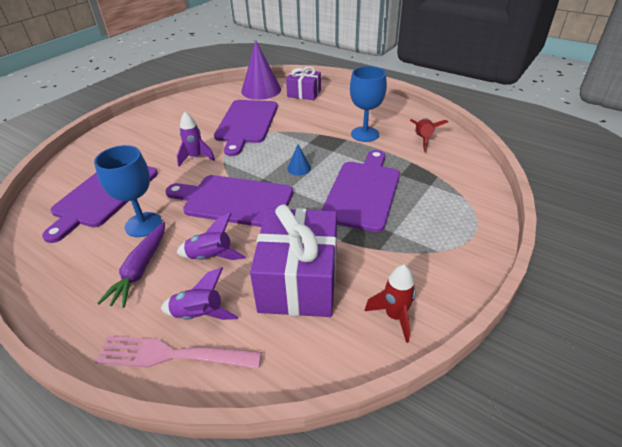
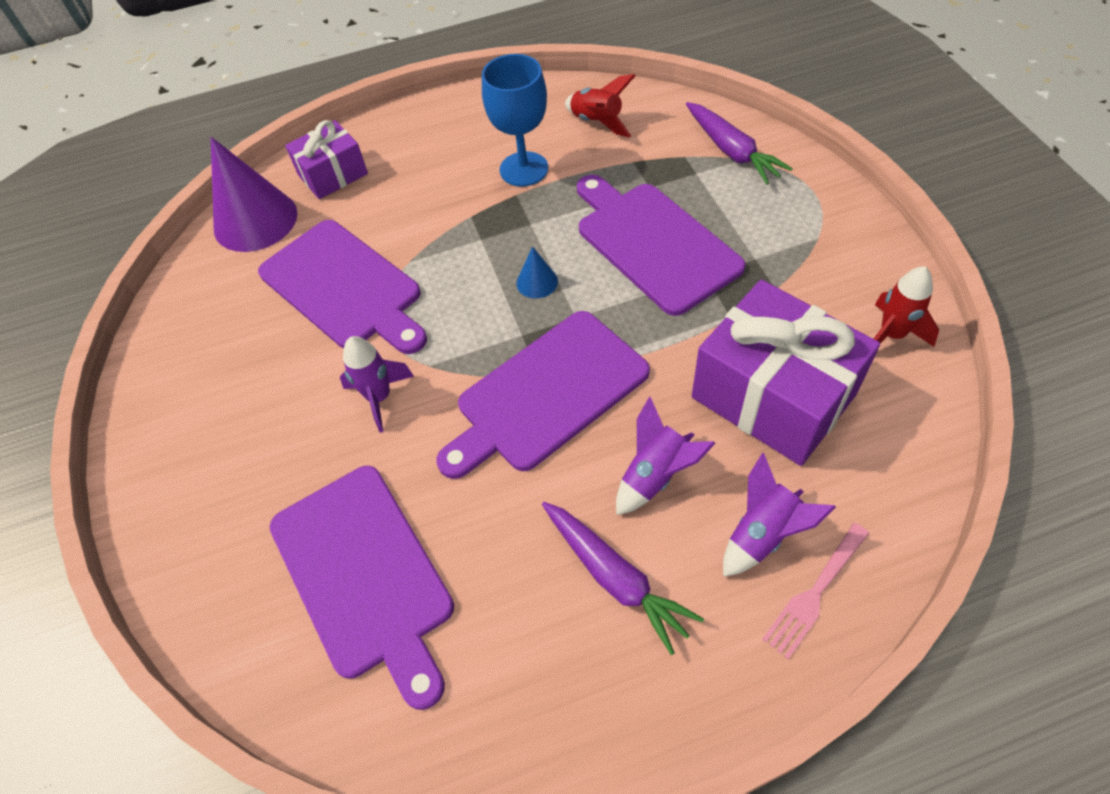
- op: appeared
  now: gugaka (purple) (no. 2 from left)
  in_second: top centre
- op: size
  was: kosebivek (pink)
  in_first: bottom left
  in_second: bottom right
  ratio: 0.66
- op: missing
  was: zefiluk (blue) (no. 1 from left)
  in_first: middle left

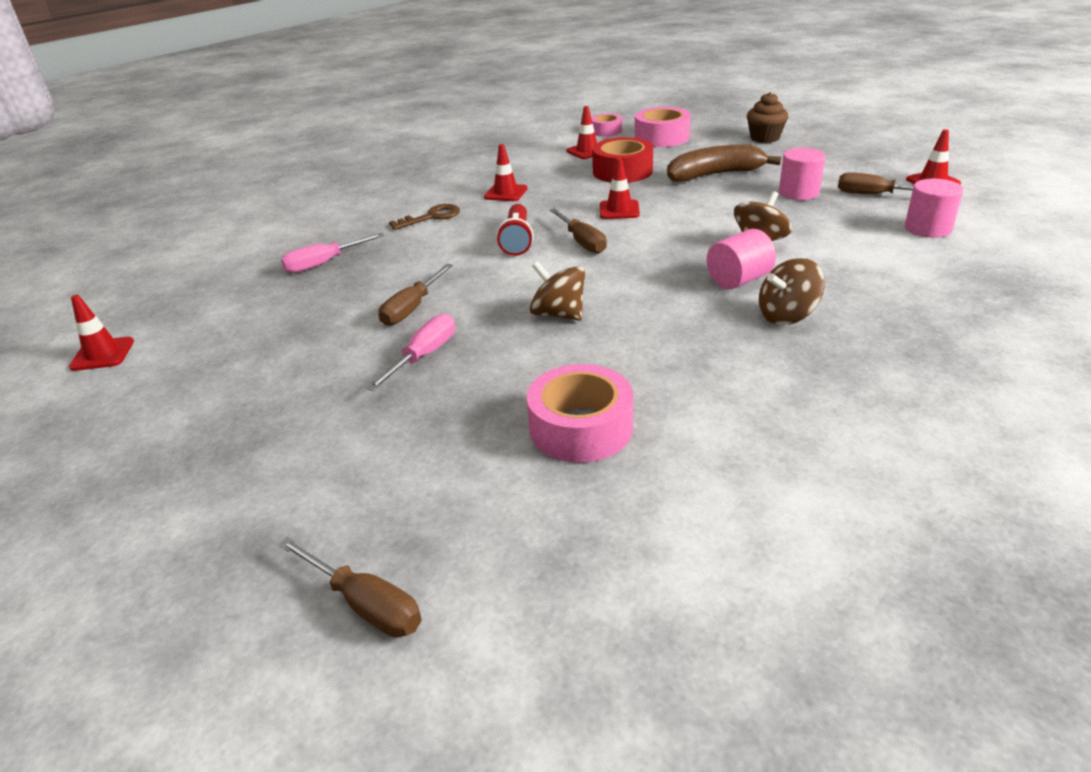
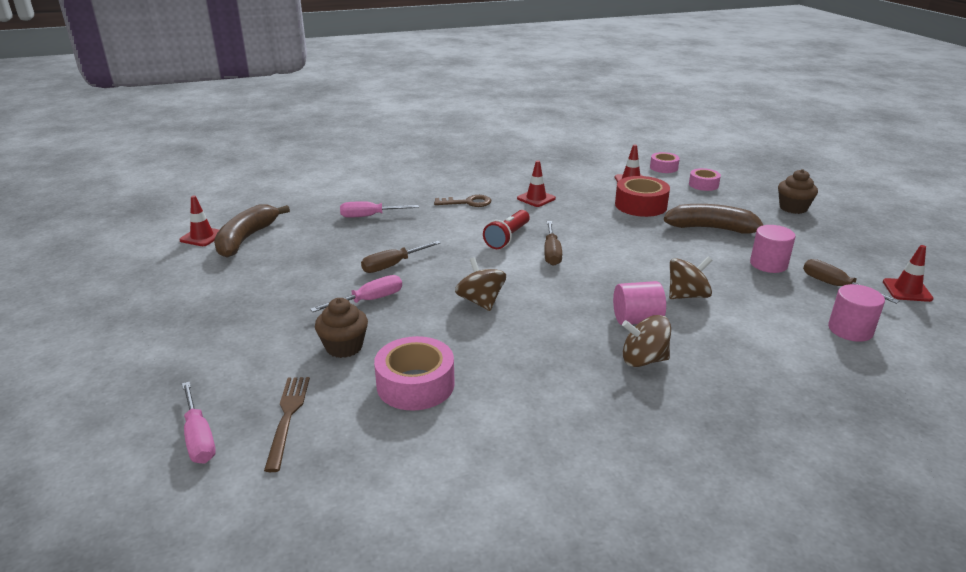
- op: colour
  was: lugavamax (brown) (no. 1 from left)
  now: lugavamax (pink) (no. 1 from left)
  in_first: bottom left
  in_second: bottom left
- op: appeared
  now: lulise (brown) (no. 1 from left)
  in_second: middle left
- op: appeared
  now: kosebivek (brown)
  in_second: bottom left
- op: appeared
  now: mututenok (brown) (no. 1 from left)
  in_second: centre
- op: size
  was: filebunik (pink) (no. 3 from left)
  in_first: top centre
  in_second: top right
  ratio: 0.6
- op: missing
  was: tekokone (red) (no. 4 from left)
  in_first: top centre

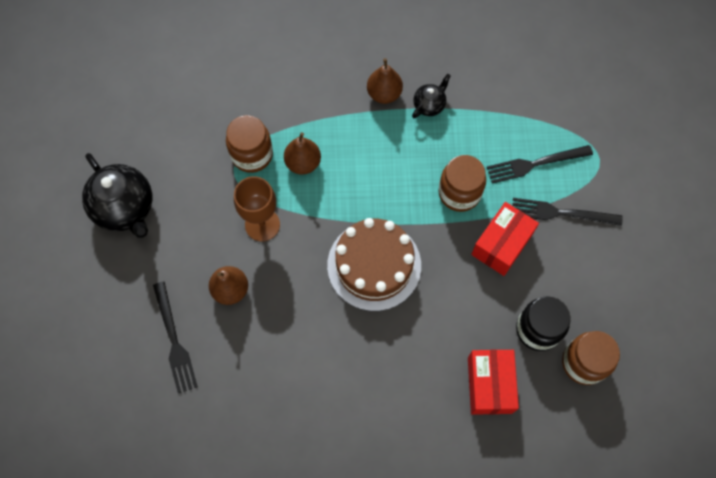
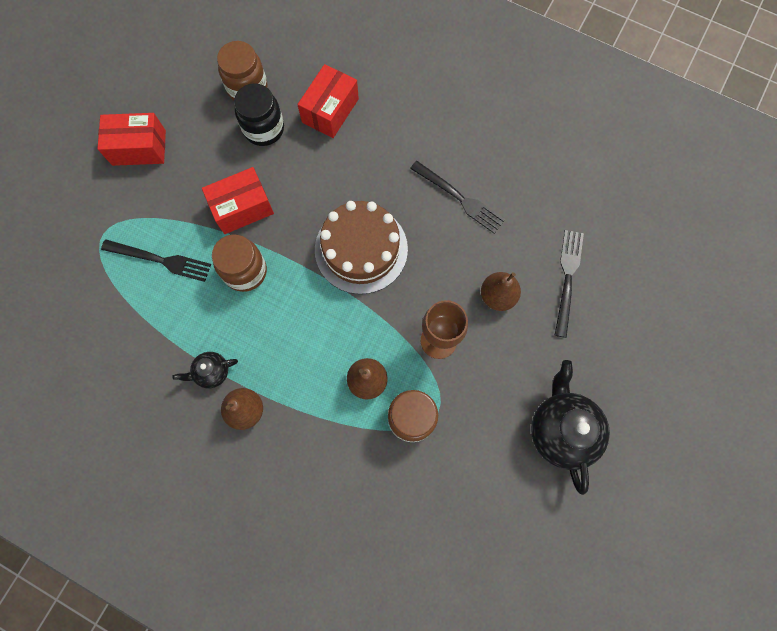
- op: appeared
  now: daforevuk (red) (no. 1 from left)
  in_second: top left
- op: relocated
  was: kosebivek (black) (no. 3 from left in the first image)
  now: kosebivek (black) (no. 2 from left)
  in_first: middle right
  in_second: top centre

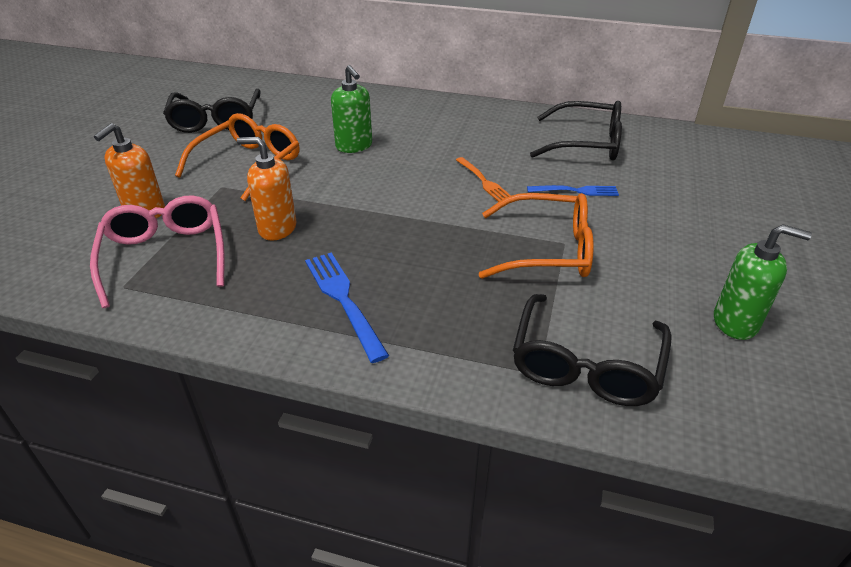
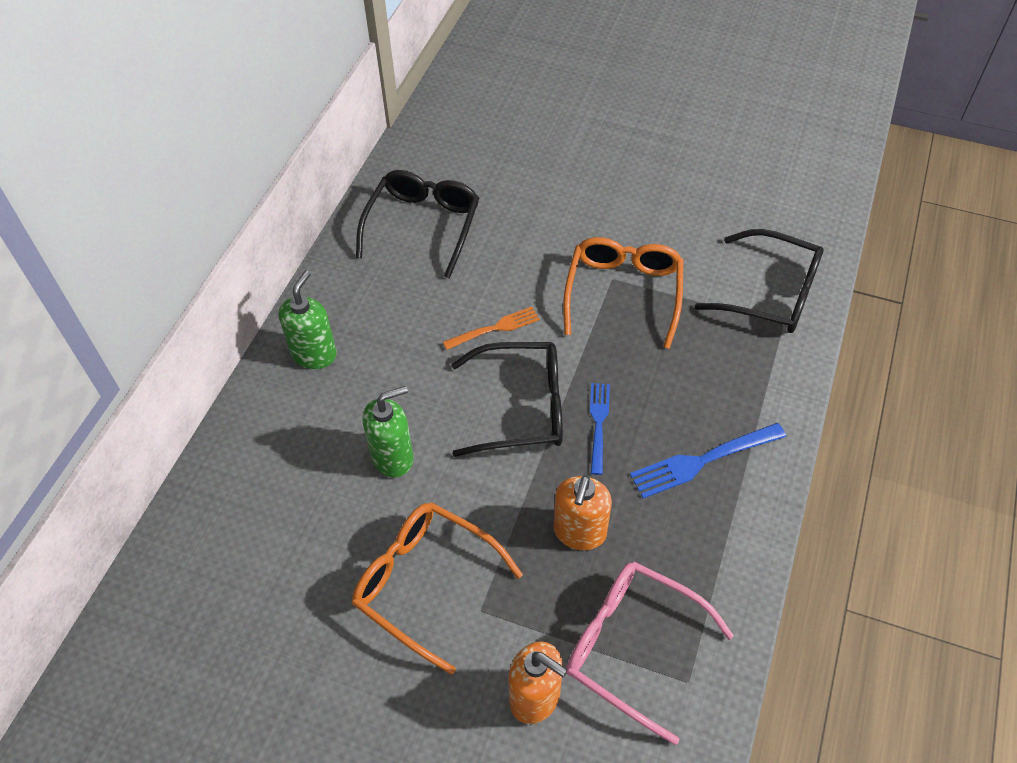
- op: relocated
  was: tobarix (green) (no. 2 from left in the first image)
  now: tobarix (green) (no. 1 from left)
  in_first: middle right
  in_second: middle left
- op: relocated
  was: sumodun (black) (no. 1 from left in the first image)
  now: sumodun (black) (no. 2 from left)
  in_first: top left
  in_second: centre
- op: spun
  was: sumodun (pink)
  in_first: middle left
  in_second: bottom centre
  clockwise: 45
- op: relocated
  was: kosebivek (blue) (no. 2 from left in the first image)
  now: kosebivek (blue) (no. 1 from left)
  in_first: middle right
  in_second: centre

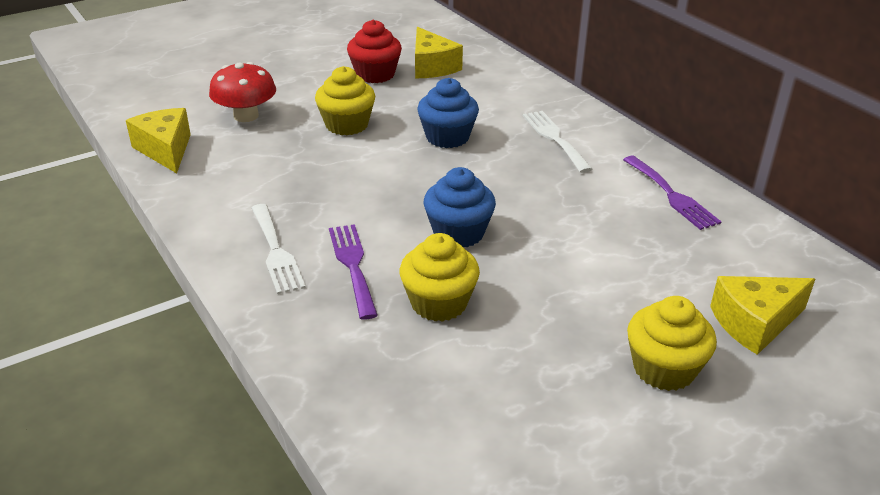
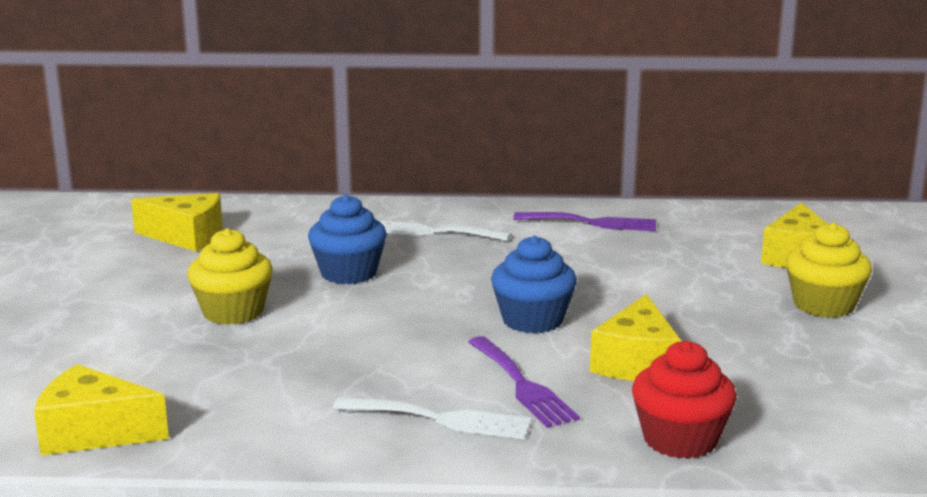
- op: spun
  was: kosebivek (purple) (no. 1 from left)
  in_first: centre
  in_second: bottom centre
  clockwise: -135
- op: exchanged
  was: mututenok (yellow) (no. 2 from left)
  now: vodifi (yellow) (no. 3 from left)
  in_first: centre
  in_second: bottom right
- op: relocated
  was: mututenok (red)
  in_first: top centre
  in_second: bottom right
- op: missing
  was: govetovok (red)
  in_first: top left

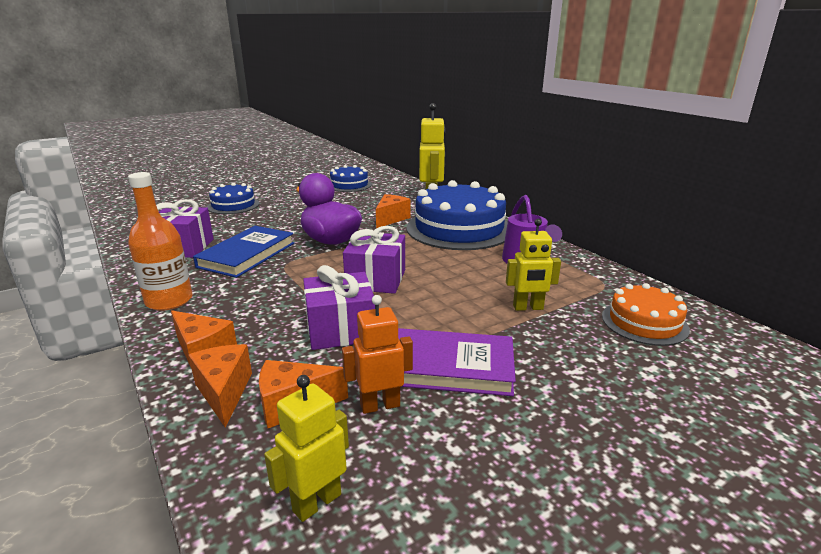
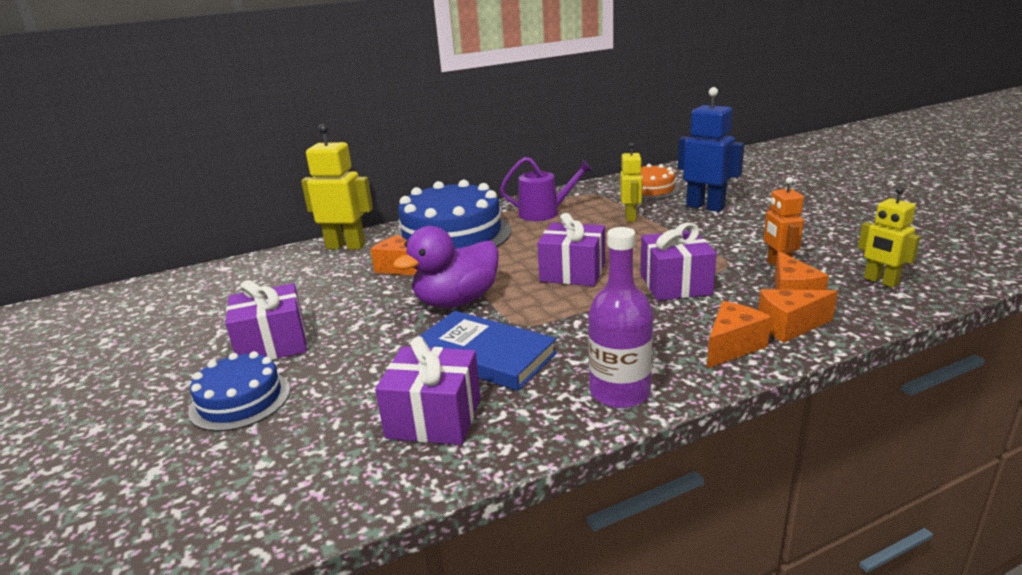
- op: appeared
  now: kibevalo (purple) (no. 1 from left)
  in_second: middle left
- op: colour
  was: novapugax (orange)
  now: novapugax (purple)
  in_first: middle left
  in_second: centre
- op: appeared
  now: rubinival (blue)
  in_second: top right
- op: missing
  was: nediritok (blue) (no. 2 from left)
  in_first: top centre
- op: missing
  was: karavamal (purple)
  in_first: centre

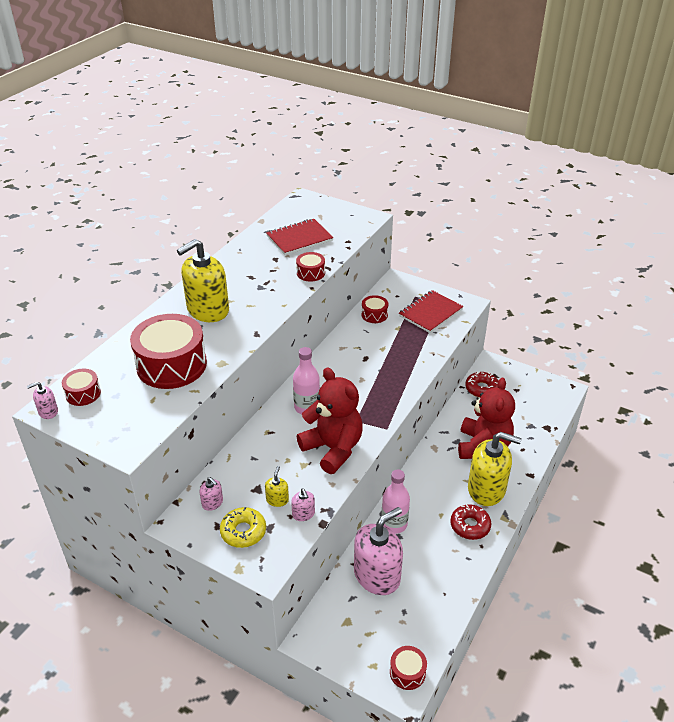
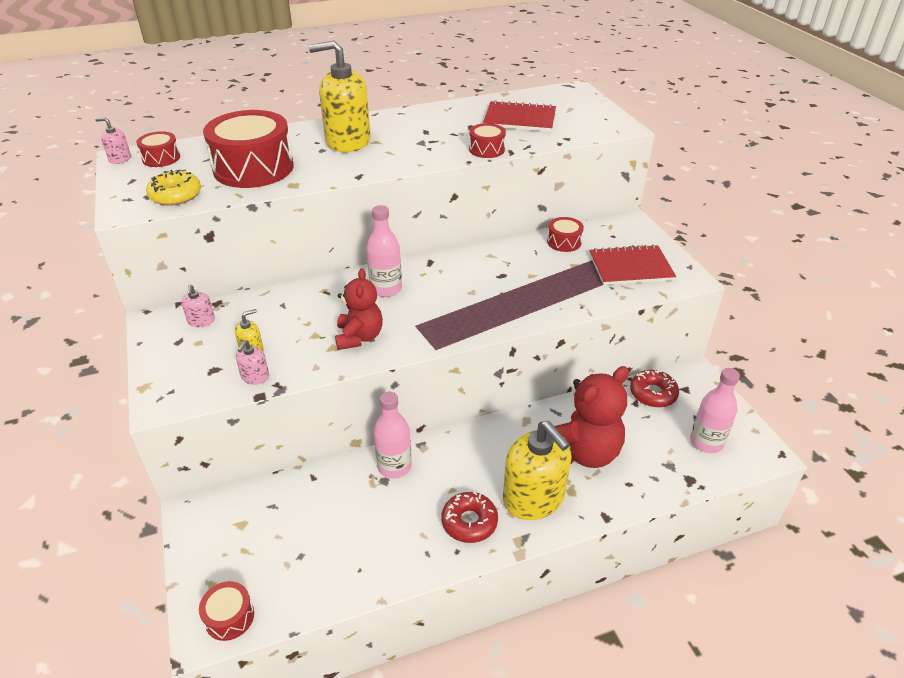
- op: relocated
  was: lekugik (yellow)
  in_first: bottom centre
  in_second: top left
- op: size
  was: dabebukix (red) (no. 1 from left)
  in_first: centre
  in_second: centre
  ratio: 0.64
- op: appeared
  now: novapugax (pink) (no. 3 from left)
  in_second: middle right
- op: missing
  was: tobarix (pink) (no. 4 from left)
  in_first: bottom centre

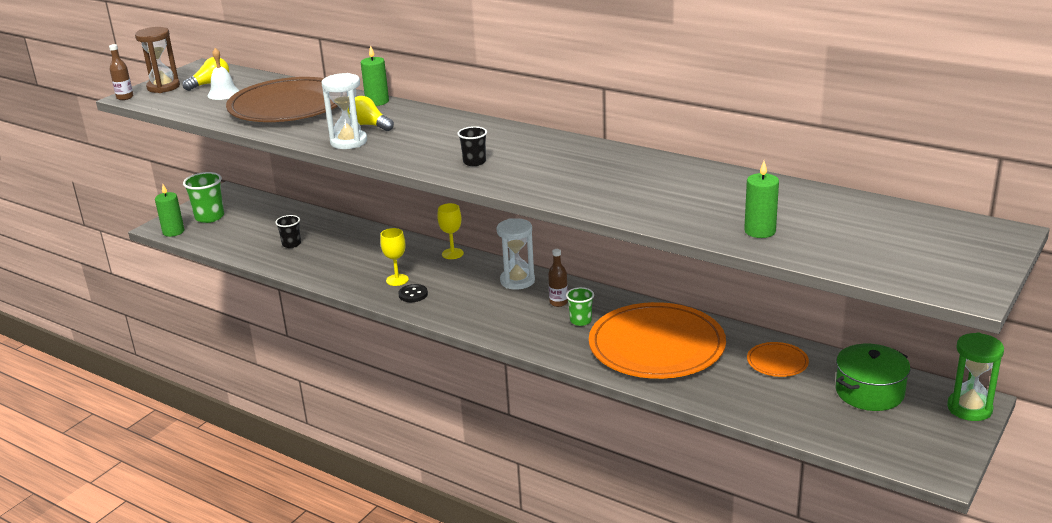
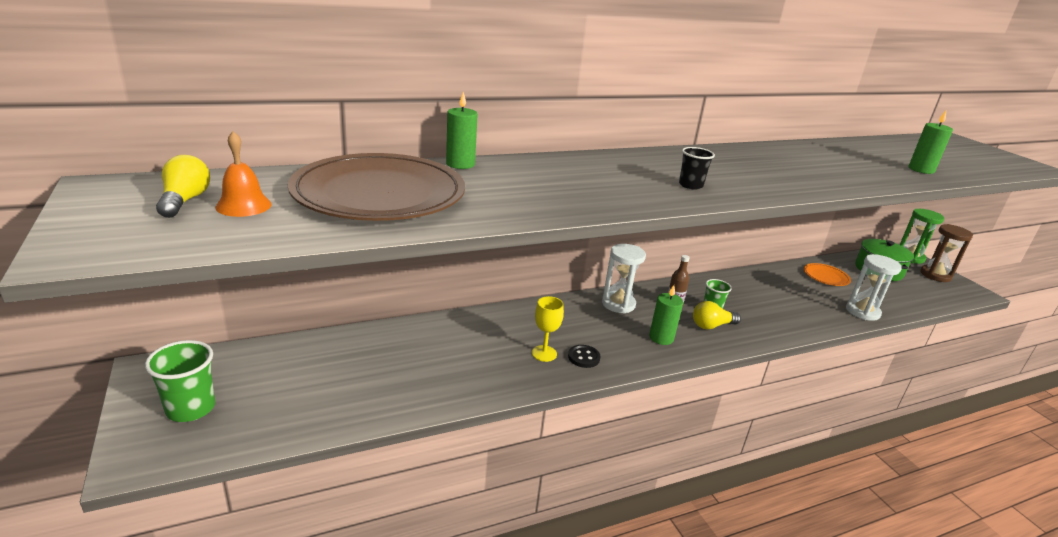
- op: colour
  was: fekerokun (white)
  now: fekerokun (orange)
  in_first: top left
  in_second: top left
- op: relocated
  was: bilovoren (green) (no. 1 from left in the first image)
  now: bilovoren (green) (no. 2 from left)
  in_first: middle left
  in_second: centre
- op: relocated
  was: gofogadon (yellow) (no. 2 from left)
  in_first: top centre
  in_second: middle right
- op: relocated
  was: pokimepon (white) (no. 1 from left in the first image)
  now: pokimepon (white) (no. 2 from left)
  in_first: top left
  in_second: middle right
- op: relocated
  was: pokimepon (brown)
  in_first: top left
  in_second: middle right
- op: missing
  was: novapugax (brown) (no. 1 from left)
  in_first: top left
- op: missing
  was: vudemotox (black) (no. 1 from left)
  in_first: middle left
- op: missing
  was: zefiluk (yellow) (no. 2 from left)
  in_first: centre
- op: missing
  was: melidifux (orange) (no. 1 from left)
  in_first: centre

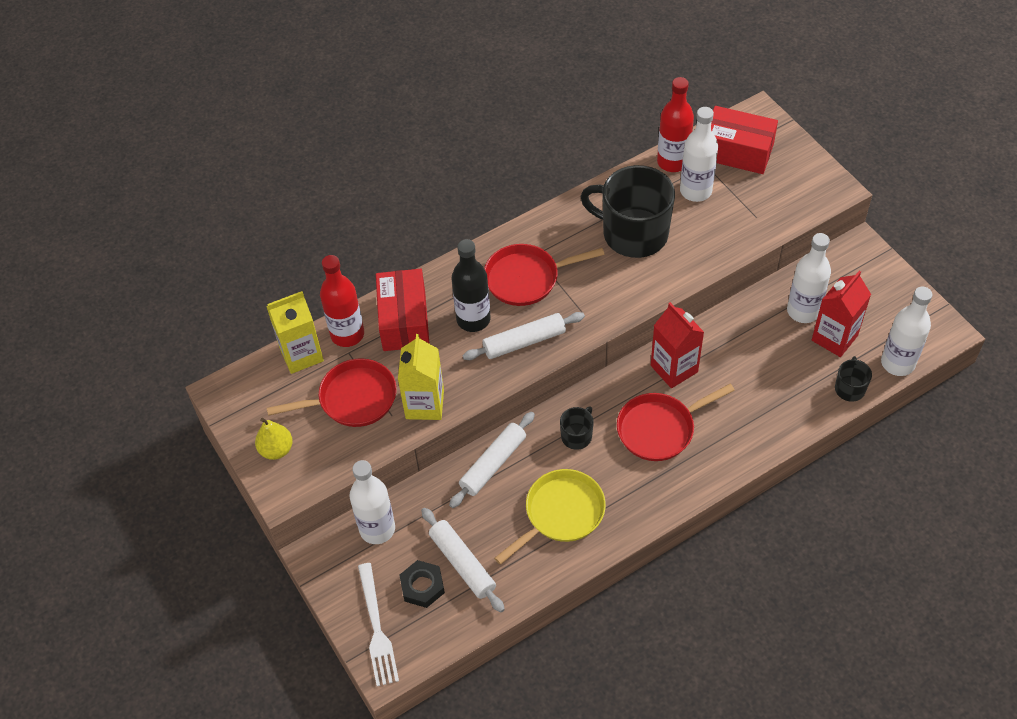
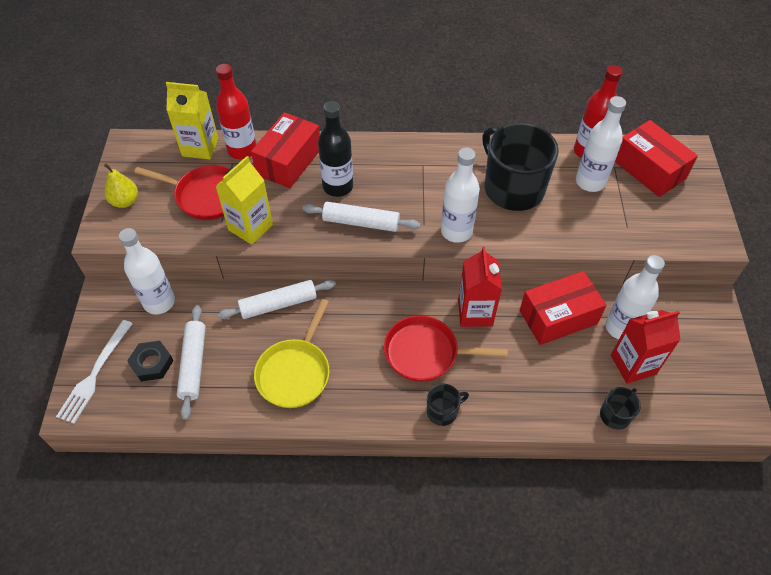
- op: spun
  was: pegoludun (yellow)
  in_first: bottom centre
  in_second: centre
  clockwise: 120
- op: relocated
  was: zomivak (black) (no. 1 from left)
  in_first: centre
  in_second: bottom centre
- op: relocated
  was: novapugax (white) (no. 4 from left in the first image)
  now: novapugax (white) (no. 2 from left)
  in_first: middle right
  in_second: centre
- op: appeared
  now: daforevuk (red) (no. 2 from left)
  in_second: middle right
- op: missing
  was: pegoludun (red) (no. 2 from left)
  in_first: centre

